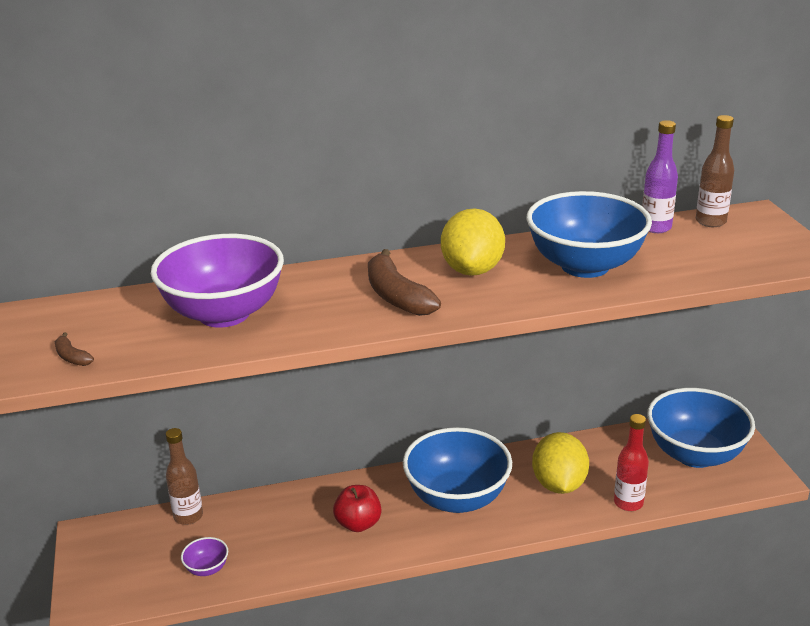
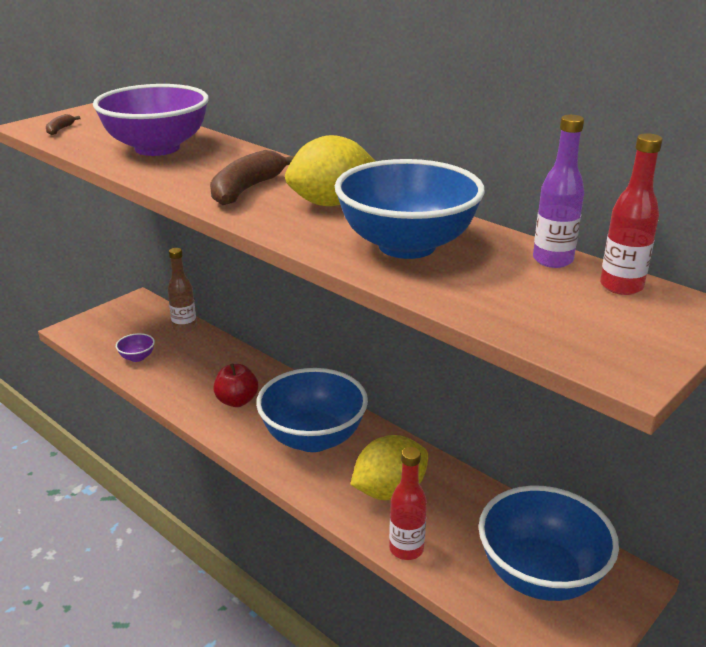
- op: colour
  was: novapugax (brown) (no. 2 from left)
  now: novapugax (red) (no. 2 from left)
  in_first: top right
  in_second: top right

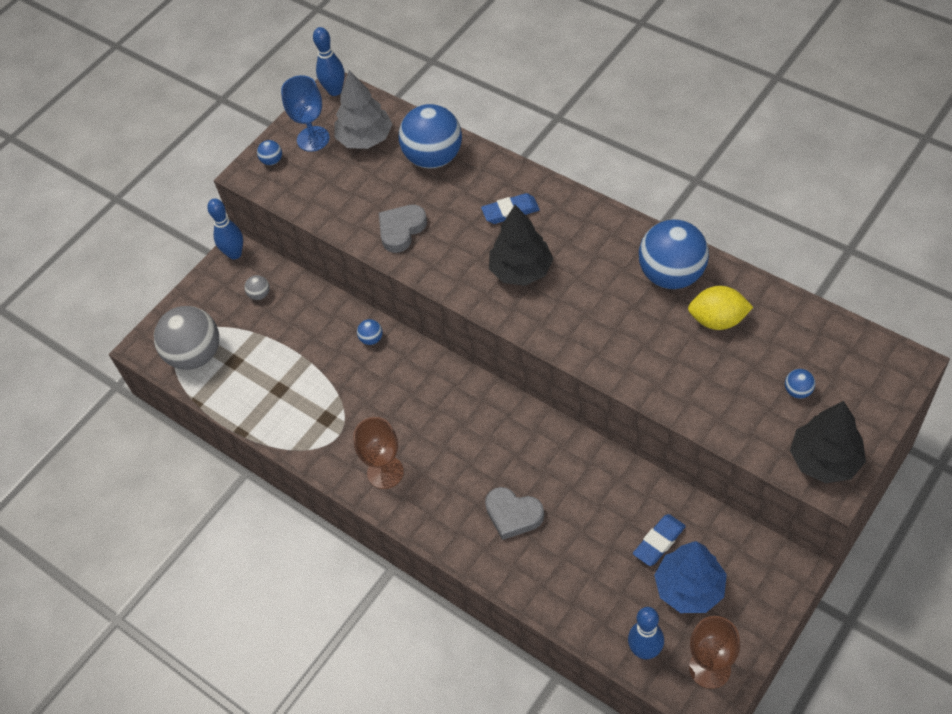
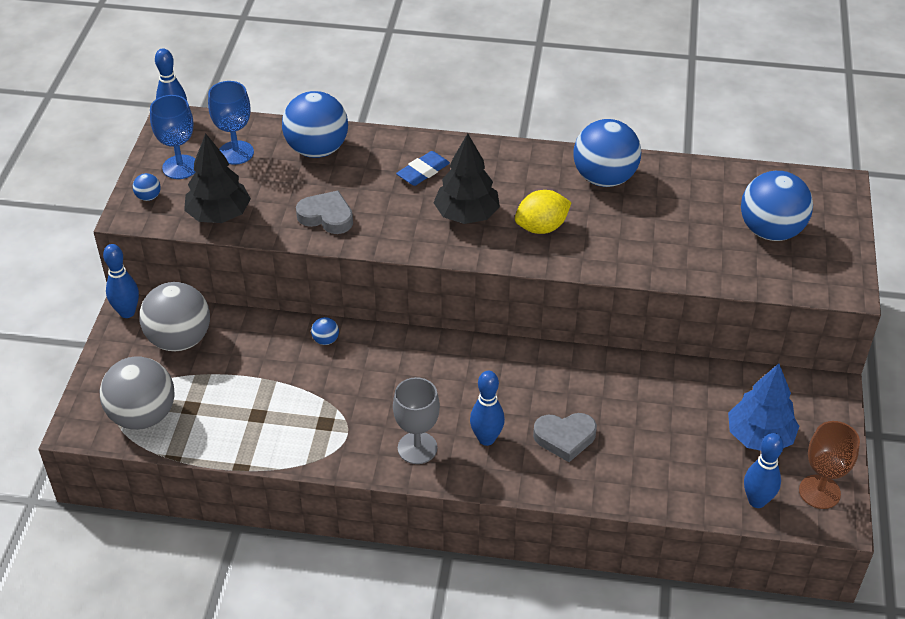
- op: size
  was: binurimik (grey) (no. 2 from left)
  in_first: middle left
  in_second: middle left
  ratio: 2.48
- op: relocated
  was: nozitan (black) (no. 2 from left in the first image)
  now: nozitan (black) (no. 1 from left)
  in_first: middle right
  in_second: top left
- op: exchanged
  was: nozitan (grey)
  now: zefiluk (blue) (no. 2 from left)
  in_first: top centre
  in_second: top left
- op: spun
  was: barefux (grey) (no. 1 from left)
  in_first: top centre
  in_second: centre
  clockwise: 105
- op: colour
  was: zefiluk (brown) (no. 1 from left)
  now: zefiluk (grey)
  in_first: centre
  in_second: bottom centre
- op: appeared
  now: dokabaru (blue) (no. 3 from left)
  in_second: centre
- op: relocated
  was: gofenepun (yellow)
  in_first: middle right
  in_second: centre
- op: size
  was: binurimik (blue) (no. 5 from left)
  in_first: middle right
  in_second: top right
  ratio: 2.48
- op: missing
  was: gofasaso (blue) (no. 2 from left)
  in_first: bottom right

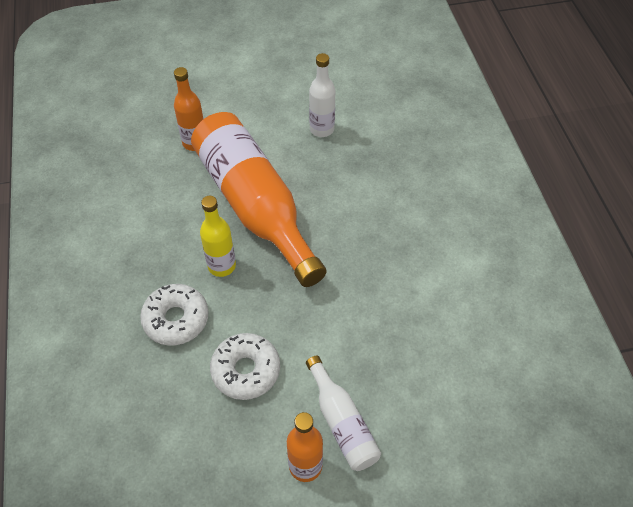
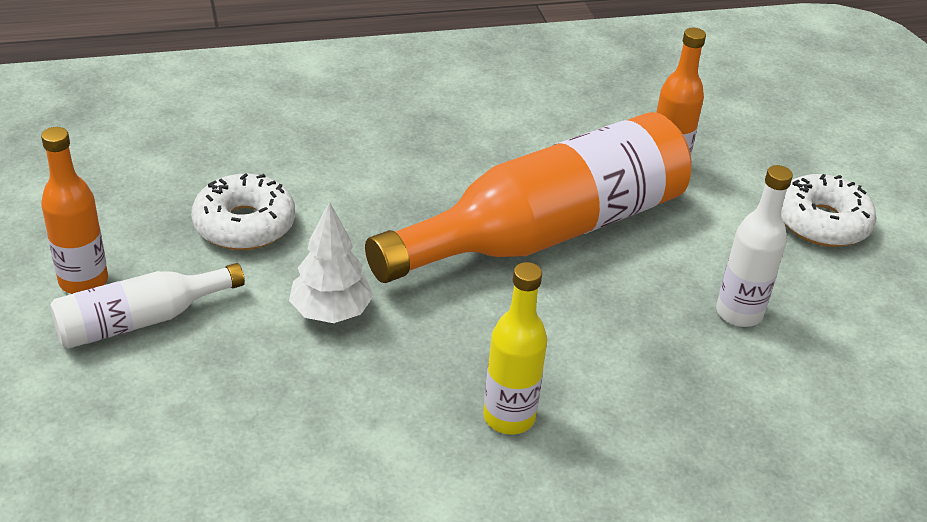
- op: appeared
  now: nozitan (white)
  in_second: centre
- op: relocated
  was: novapugax (yellow)
  in_first: centre
  in_second: bottom centre
- op: relocated
  was: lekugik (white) (no. 1 from left in the first image)
  now: lekugik (white) (no. 2 from left)
  in_first: middle left
  in_second: middle right

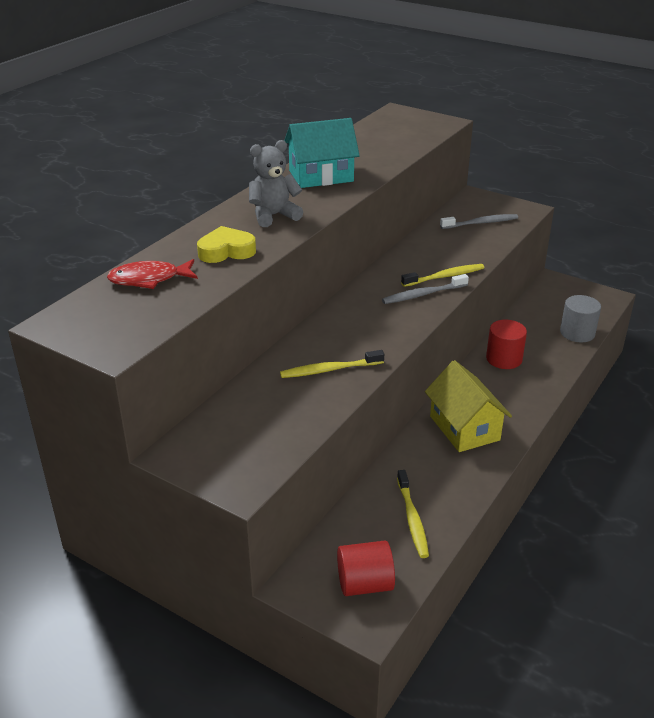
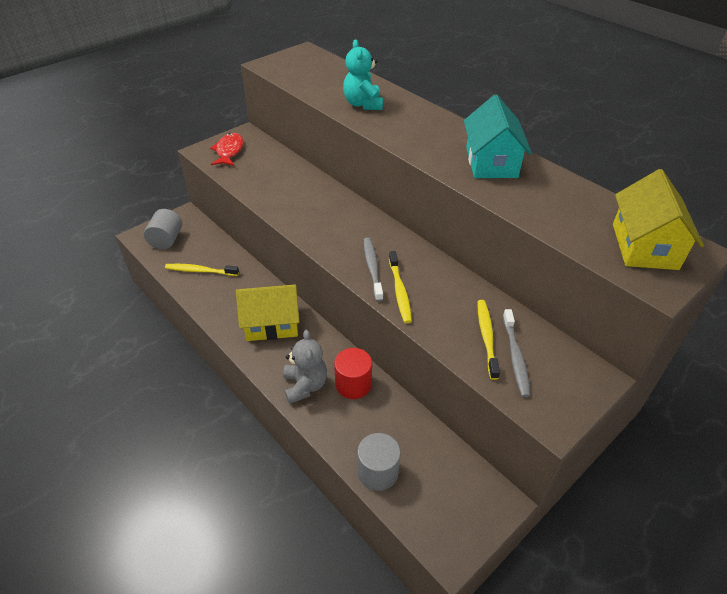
- op: colour
  was: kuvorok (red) (no. 1 from left)
  now: kuvorok (grey) (no. 1 from left)
  in_first: bottom centre
  in_second: middle left
- op: relocated
  was: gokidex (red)
  in_first: middle left
  in_second: top left
- op: relocated
  was: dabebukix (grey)
  in_first: top centre
  in_second: centre
- op: exchanged
  was: barefux (yellow)
  now: dabebukix (turquoise)
  in_first: centre
  in_second: top centre
- op: relocated
  was: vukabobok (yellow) (no. 1 from left in the first image)
  now: vukabobok (yellow) (no. 3 from left)
  in_first: centre
  in_second: middle right
- op: appeared
  now: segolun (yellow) (no. 2 from left)
  in_second: middle right

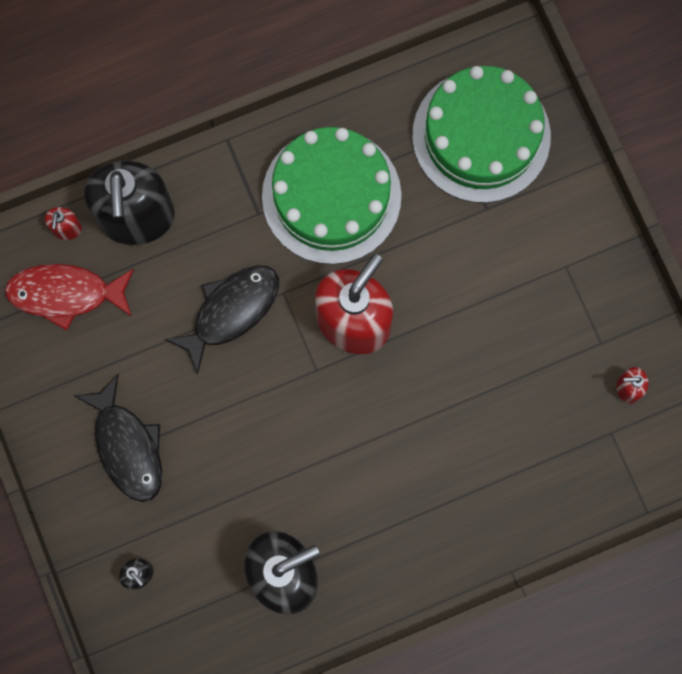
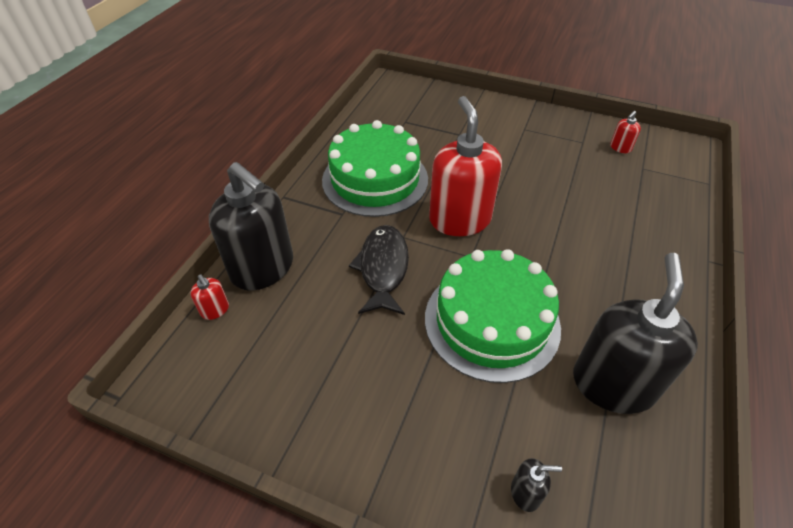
- op: relocated
  was: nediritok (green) (no. 2 from left)
  in_first: top right
  in_second: centre
- op: missing
  was: gokidex (red)
  in_first: middle left
- op: missing
  was: gokidex (black) (no. 1 from left)
  in_first: middle left

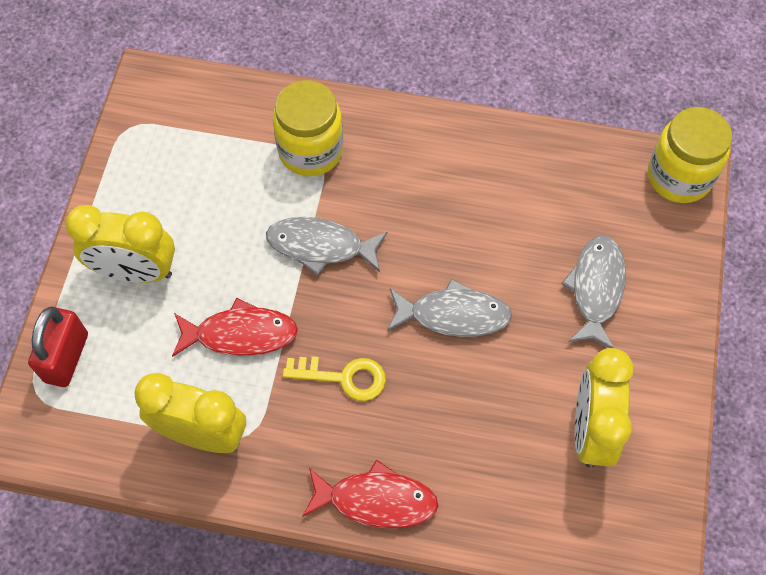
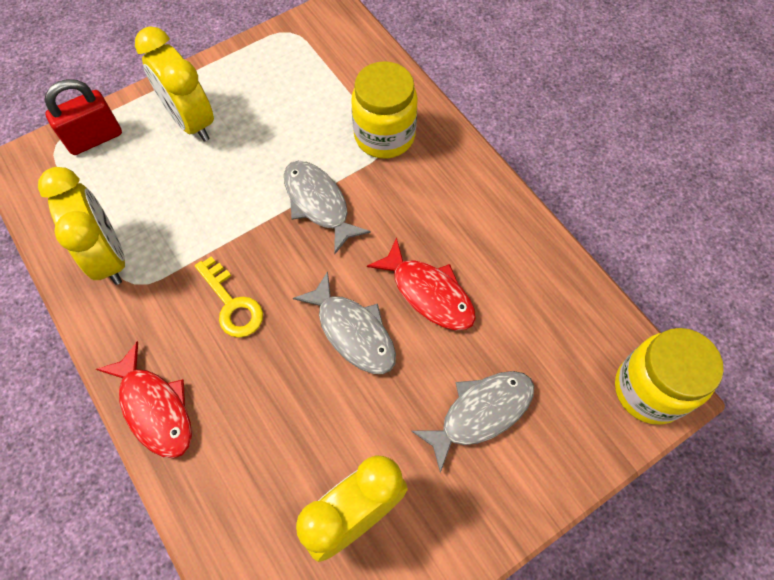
- op: relocated
  was: gokidex (red) (no. 1 from left in the first image)
  now: gokidex (red) (no. 2 from left)
  in_first: middle left
  in_second: centre

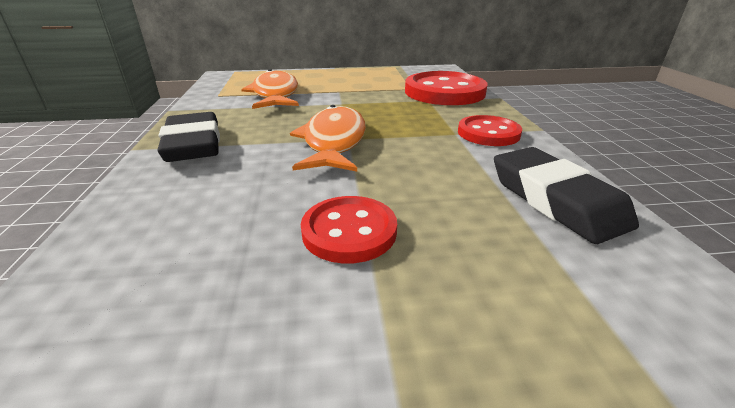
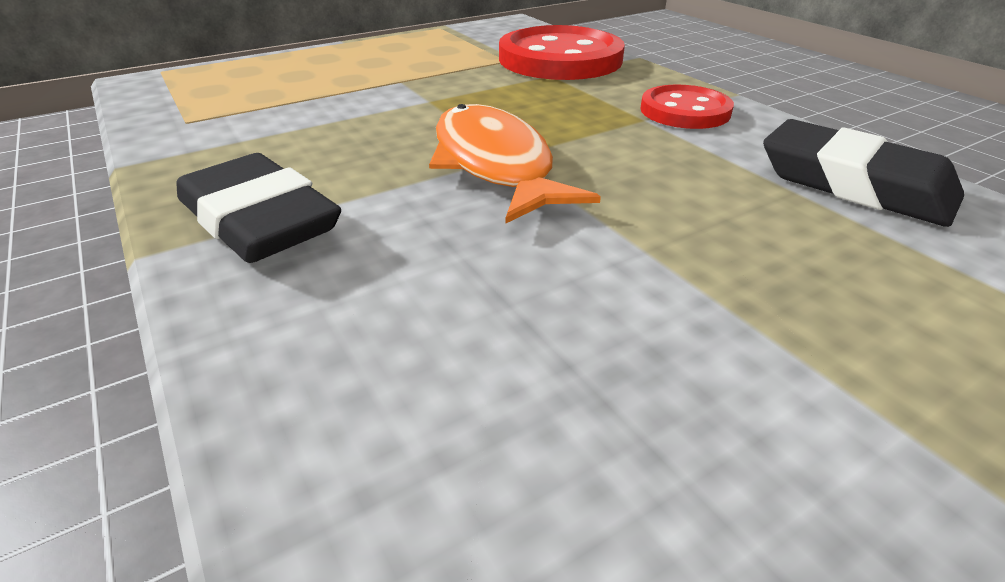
- op: missing
  was: gokidex (orange) (no. 1 from left)
  in_first: top centre
- op: missing
  was: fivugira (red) (no. 1 from left)
  in_first: centre

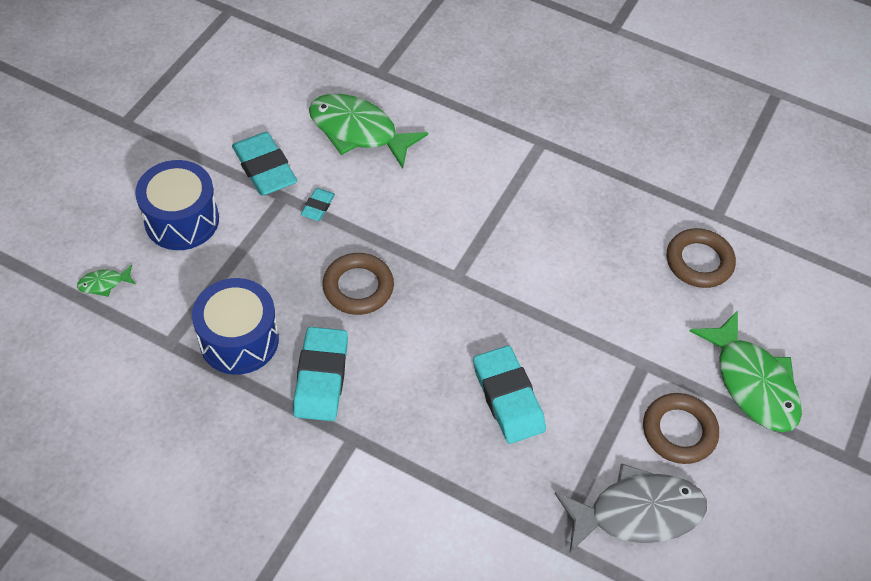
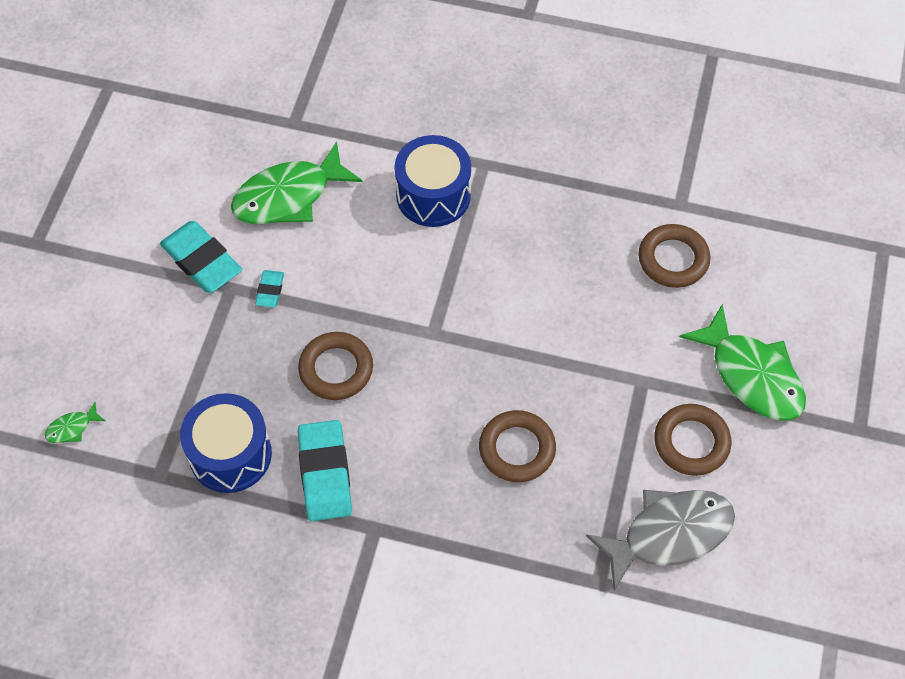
- op: spun
  was: gokidex (green) (no. 2 from left)
  in_first: top centre
  in_second: top left
  clockwise: -45
- op: relocated
  was: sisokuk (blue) (no. 1 from left in the first image)
  now: sisokuk (blue) (no. 2 from left)
  in_first: middle left
  in_second: top centre
- op: exchanged
  was: gofasaso (turquoise) (no. 4 from left)
  now: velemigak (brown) (no. 2 from left)
  in_first: bottom centre
  in_second: centre

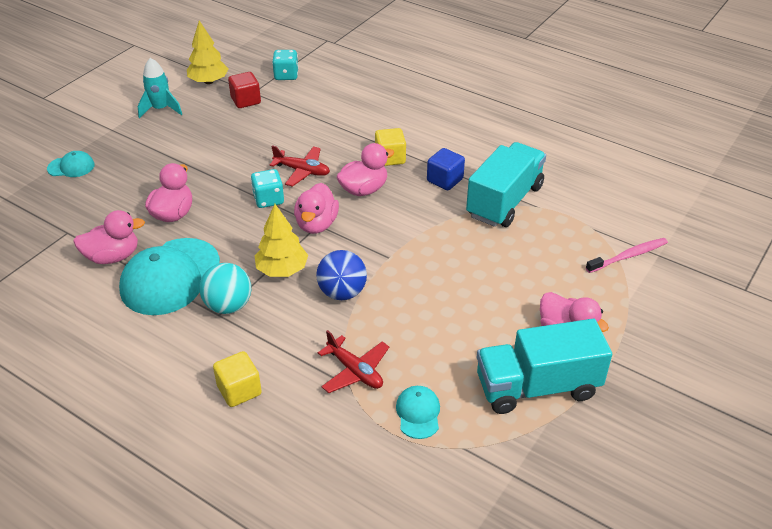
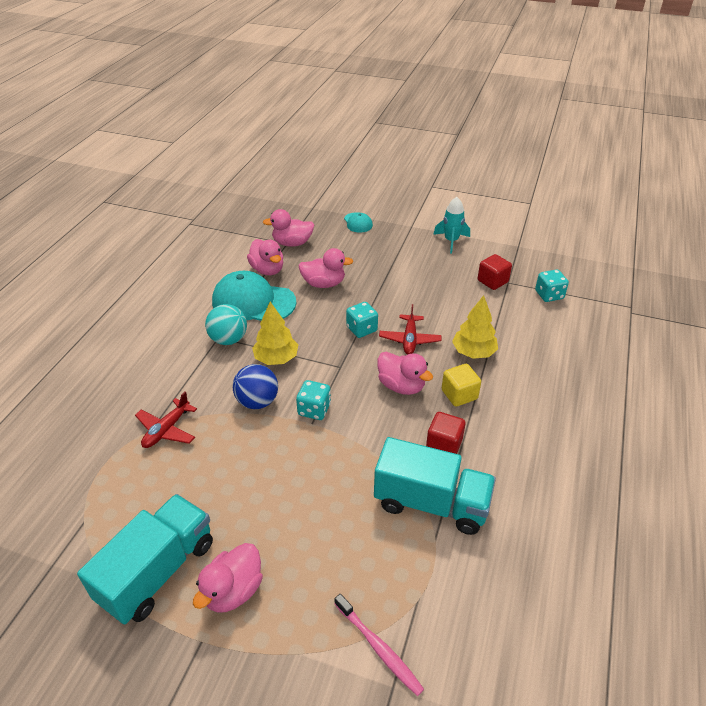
- op: spun
  was: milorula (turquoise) (no. 2 from left in the first image)
  in_first: bottom right
  in_second: bottom left
  clockwise: 60
- op: relocated
  was: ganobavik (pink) (no. 3 from left)
  in_first: centre
  in_second: top centre
- op: appeared
  now: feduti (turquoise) (no. 1 from left)
  in_second: centre
- op: colour
  was: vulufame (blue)
  now: vulufame (red) (no. 1 from left)
  in_first: top centre
  in_second: centre
- op: relocated
  was: nozitan (yellow) (no. 1 from left in the first image)
  now: nozitan (yellow) (no. 2 from left)
  in_first: top left
  in_second: middle right
- op: missing
  was: vulufame (yellow) (no. 1 from left)
  in_first: bottom left
- op: missing
  was: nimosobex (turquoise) (no. 3 from left)
  in_first: bottom centre

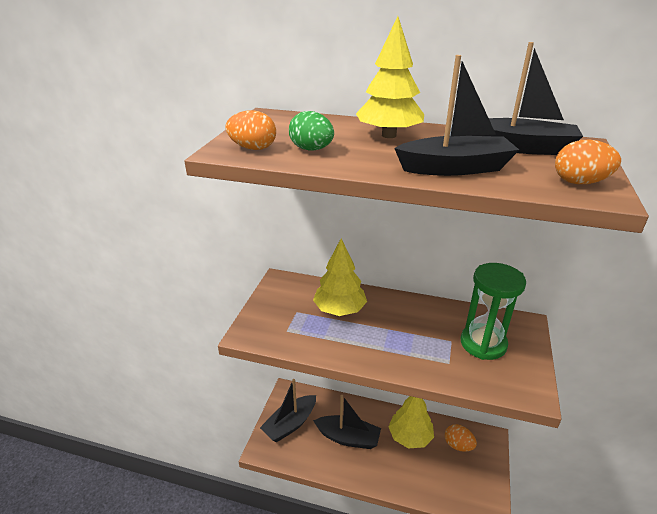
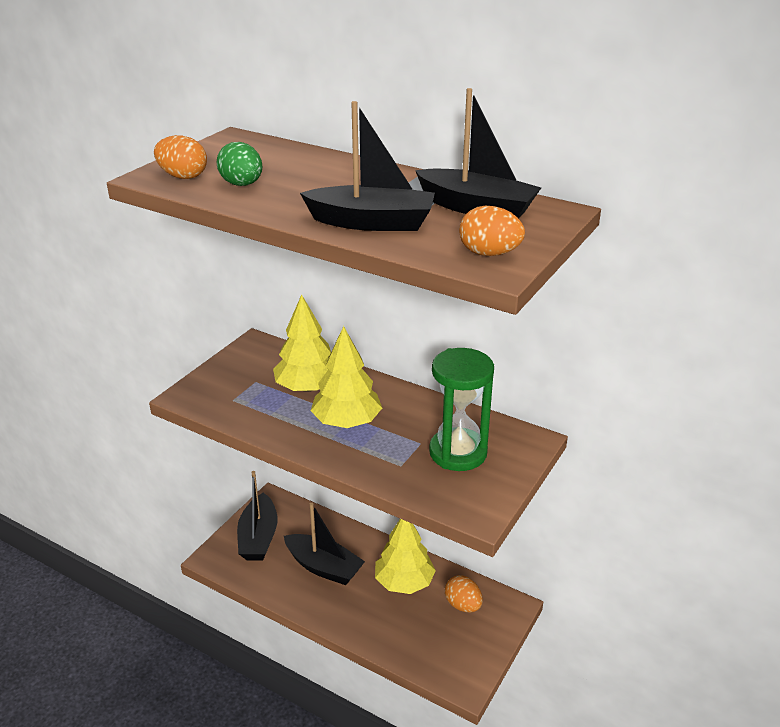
- op: spun
  was: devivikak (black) (no. 1 from left)
  in_first: bottom centre
  in_second: bottom left
  clockwise: -60
- op: relocated
  was: nozitan (yellow) (no. 2 from left)
  in_first: top centre
  in_second: centre

